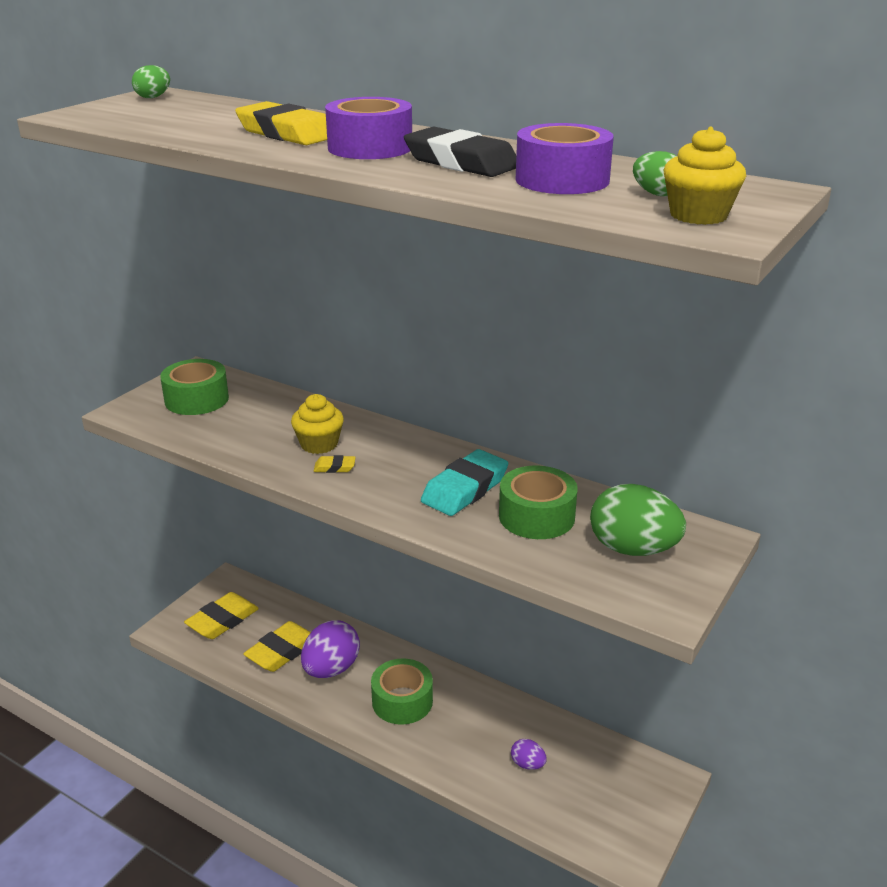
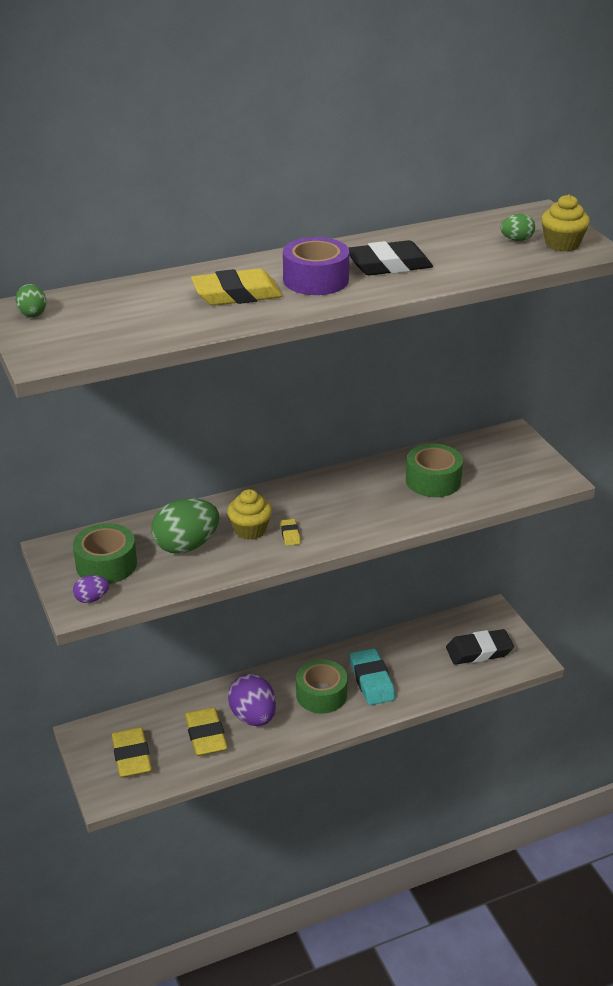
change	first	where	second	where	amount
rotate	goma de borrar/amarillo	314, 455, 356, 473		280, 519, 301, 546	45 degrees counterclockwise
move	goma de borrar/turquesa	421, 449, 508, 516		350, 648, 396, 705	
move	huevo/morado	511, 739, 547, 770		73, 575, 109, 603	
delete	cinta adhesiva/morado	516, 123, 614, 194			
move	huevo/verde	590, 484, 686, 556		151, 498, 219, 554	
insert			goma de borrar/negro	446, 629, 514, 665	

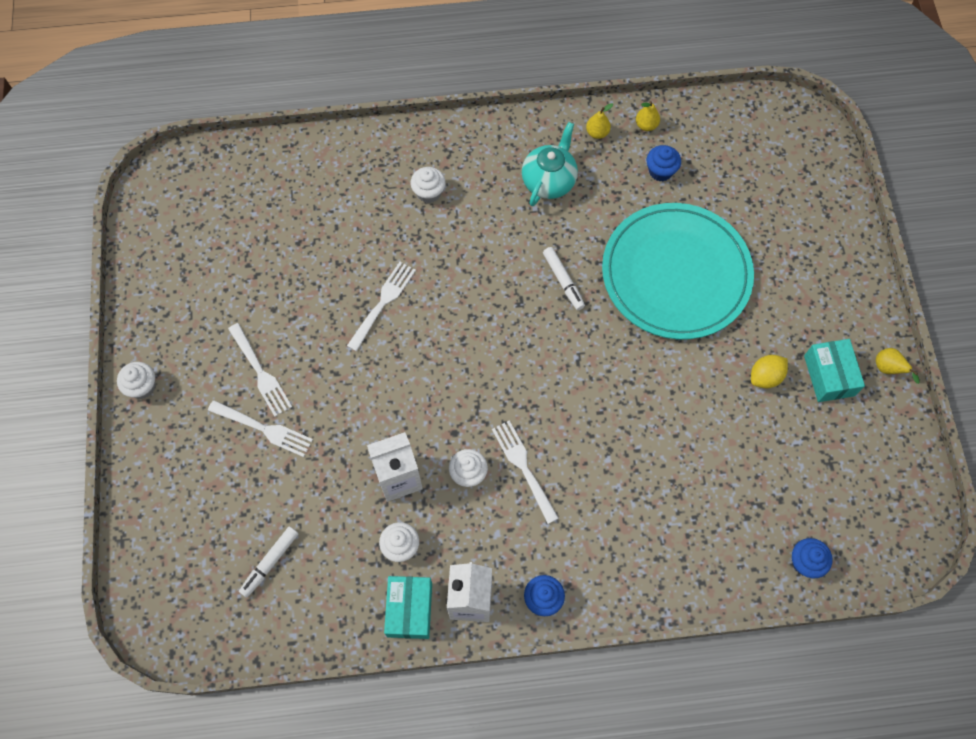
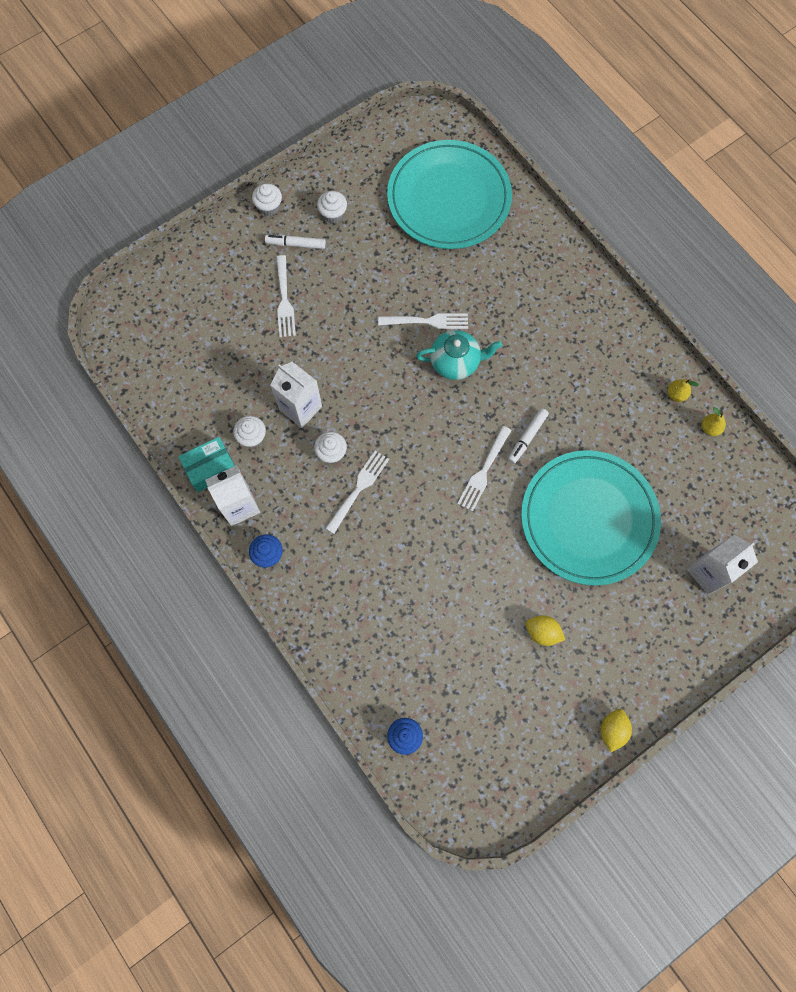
change	first	where	second	where	amount
move	tenedor/blanco	228, 323, 292, 417		457, 426, 512, 512	
move	rotulador/blanco	239, 526, 298, 597		265, 235, 326, 249	
move	magdalena/blanco	411, 167, 446, 203		317, 191, 347, 223	
move	tetera/turquesa	522, 122, 578, 206		416, 330, 502, 380	
delete	magdalena/azul	647, 145, 681, 181			
delete	caja/turquesa	804, 339, 865, 402			
replace	pera/amarillo	876, 348, 920, 384	limón/amarillo	601, 709, 632, 752	
insert			plato/turquesa	387, 140, 512, 249	
insert			cartón de leche/blanco	687, 535, 758, 595	

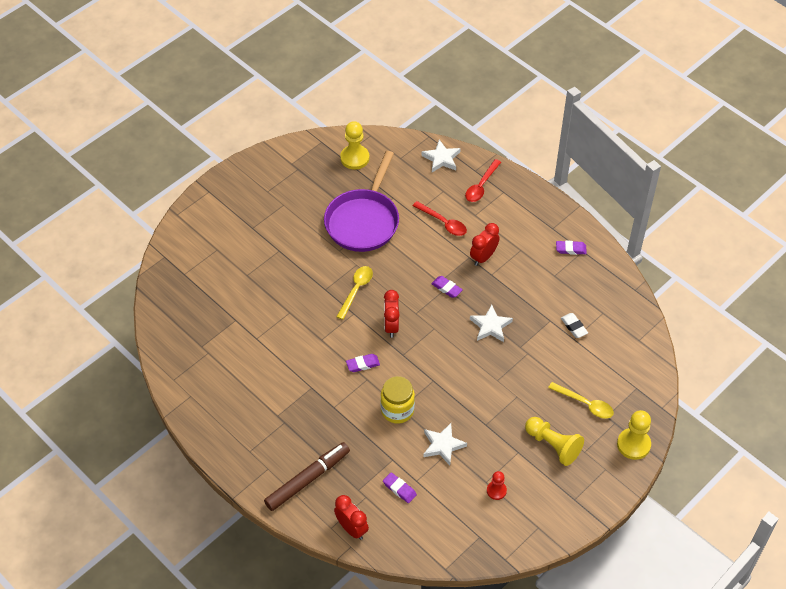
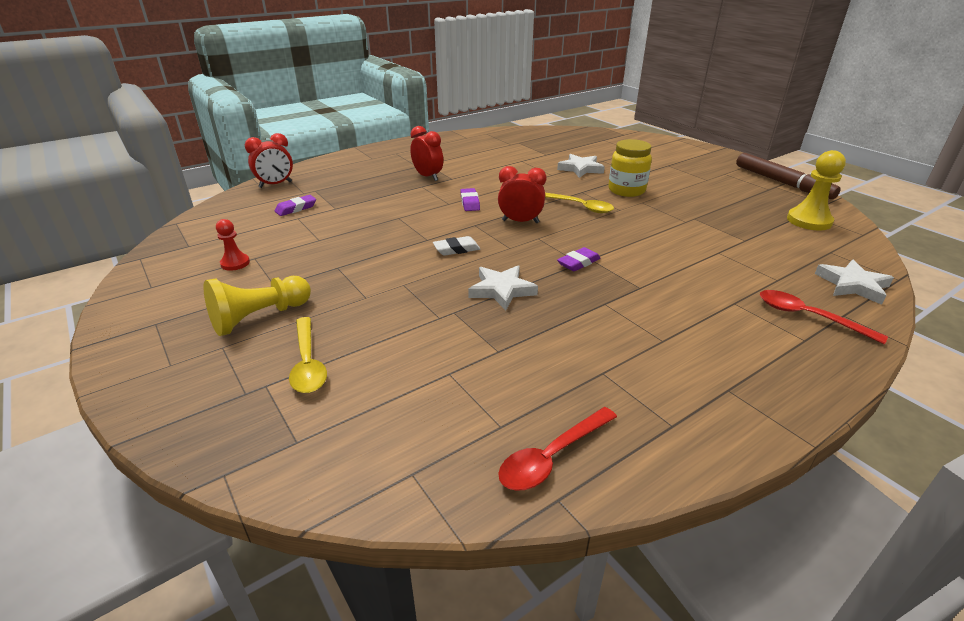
change	first	where	second	where	amount
move	rotulador/marrón	264, 442, 350, 511		736, 153, 841, 199	
delete	sartén/morado	324, 151, 399, 252			
move	tarro/amarillo	380, 376, 415, 424		608, 139, 652, 197	
move	cuchara/rojo	413, 201, 467, 236		498, 407, 617, 491	
move	estrella/blanco	423, 423, 467, 466		557, 154, 605, 178	
move	despertador/rojo	470, 223, 499, 266		410, 126, 443, 181	
rotate	cuchara/amarillo	548, 382, 614, 419		289, 317, 327, 393	60 degrees counterclockwise
delete	goma de borrar/morado	556, 241, 587, 255			
move	goma de borrar/blanco	561, 313, 588, 338		433, 236, 480, 256	
delete	peón/amarillo	617, 410, 651, 460			

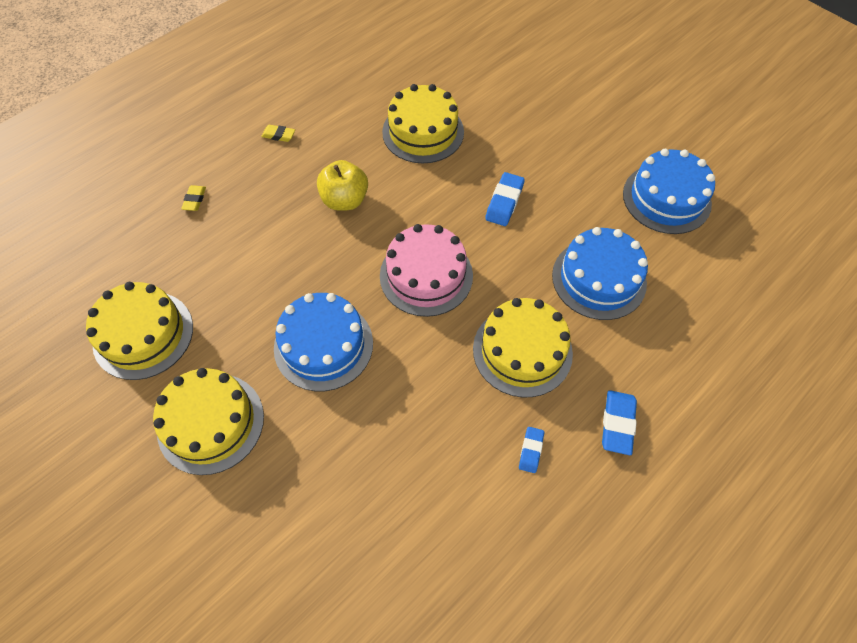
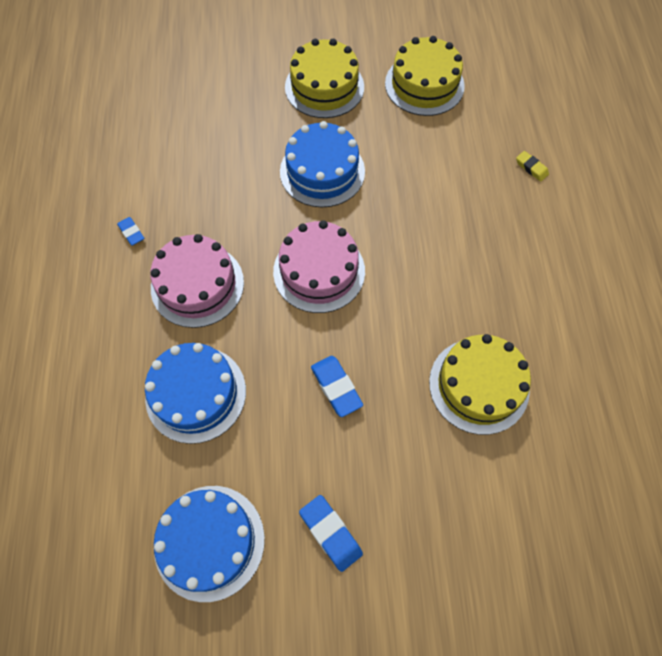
change	first	where	second	where	amount
delete	goma de borrar/amarillo	261, 125, 295, 142			
delete	manzana/amarillo	317, 160, 368, 211			
recolor	tarta/amarillo	473, 298, 573, 397	tarta/rosa	150, 234, 244, 328	
move	goma de borrar/azul	602, 390, 637, 455		299, 495, 363, 572	

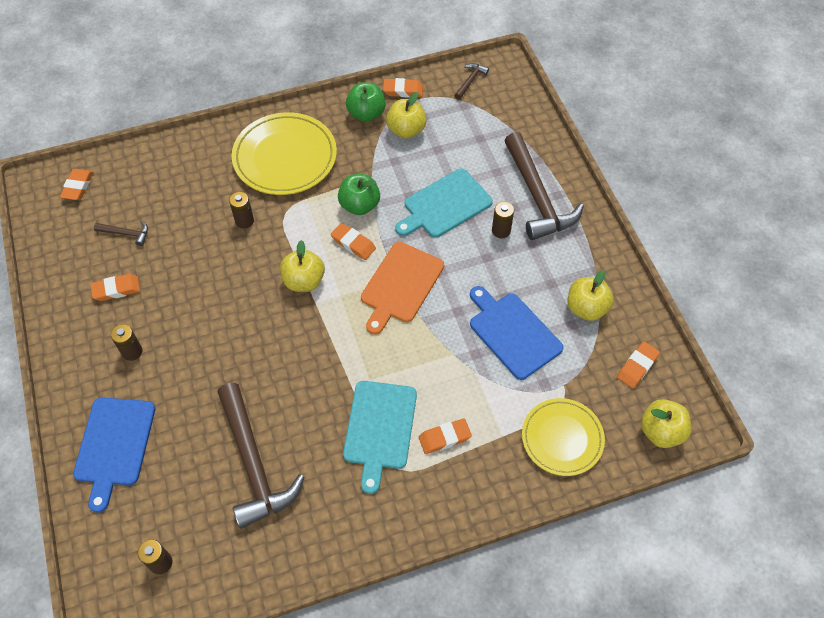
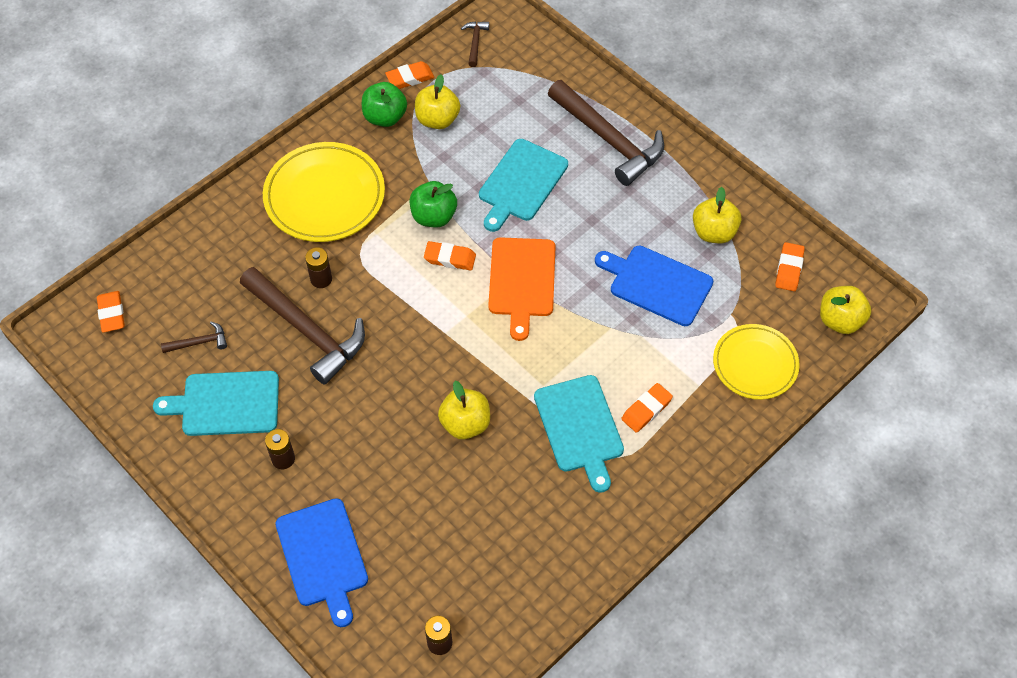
change	first	where	second	where	amount
replace	goma de borrar/naranja	90, 274, 140, 301	tabla de cortar/turquesa	153, 371, 279, 436	
move	martillo/marrón	217, 383, 305, 529		240, 267, 365, 385	
move	manzana/amarillo	280, 240, 325, 292		438, 381, 490, 439	
delete	pila/marrón	492, 202, 514, 238			

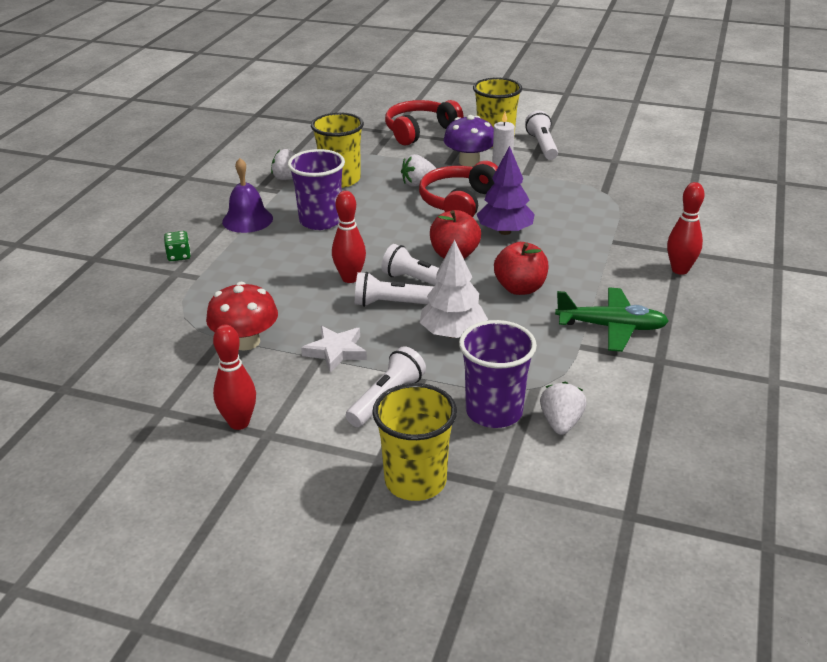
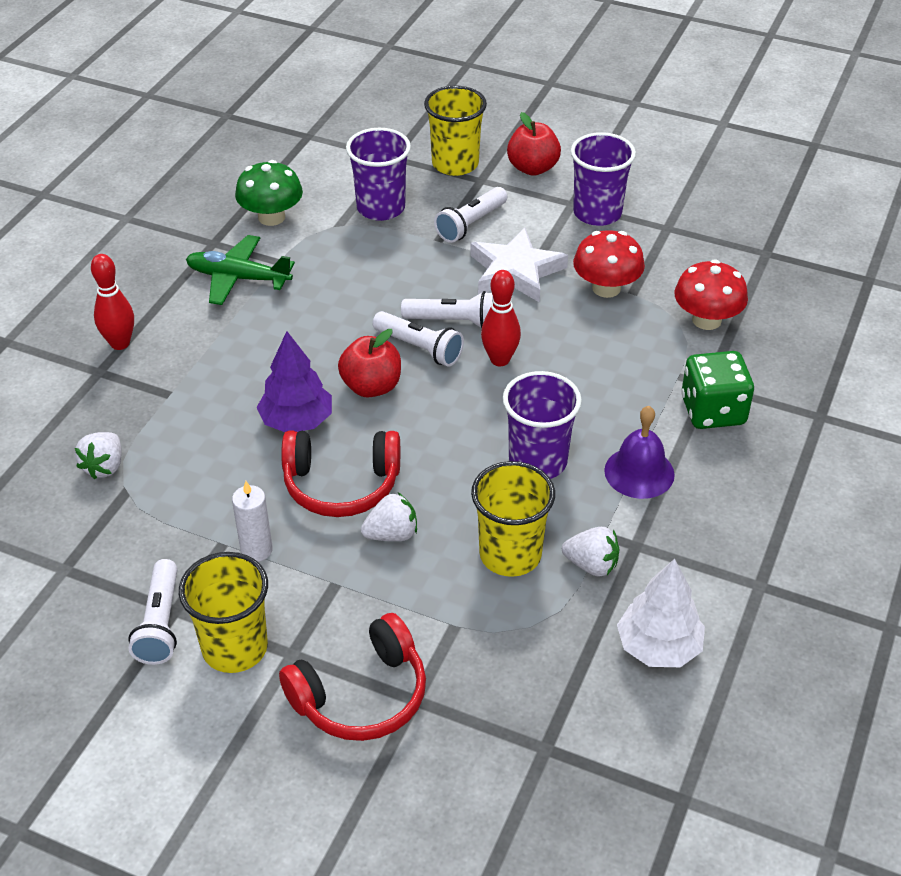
change	first	where	second	where	amount
resize	dado/verde	164, 231, 191, 261		681, 351, 754, 429	x2.01
replace	bolo/rojo	213, 324, 256, 430	vaso/morado	571, 132, 636, 226	
resize	estrella/blanco	301, 326, 367, 373		470, 228, 568, 303	x1.56
rotate	auriculares/rojo	419, 161, 498, 217		281, 430, 400, 517	60 degrees clockwise
move	árbol/blanco	420, 239, 488, 338		617, 559, 705, 667	
delete	seta/morado	444, 115, 494, 167			
move	manzana/rojo	494, 242, 549, 295		507, 112, 561, 176	
move	fresa/blanco	540, 382, 586, 435		75, 432, 122, 479	
insert			seta/verde	235, 160, 303, 226	
insert			seta/rojo	674, 259, 748, 330	

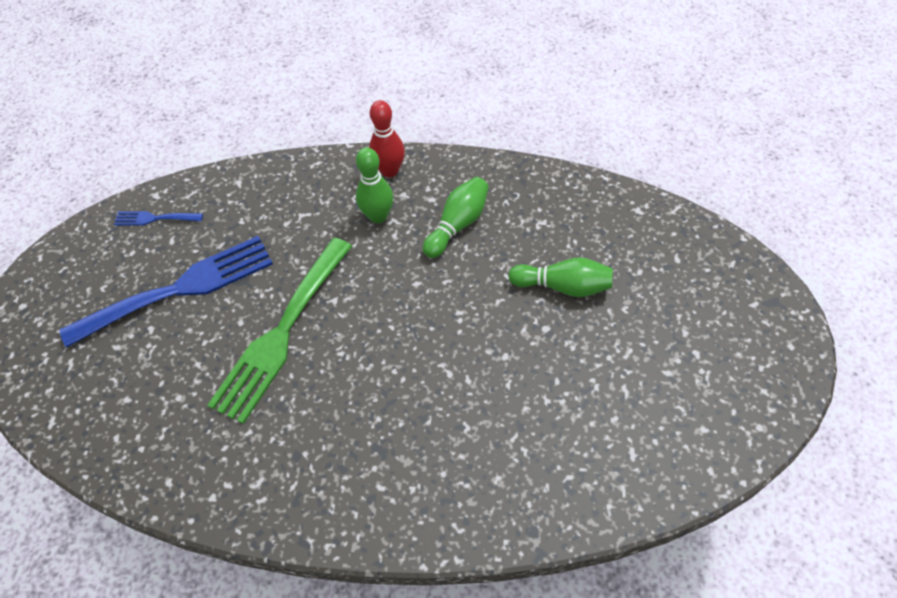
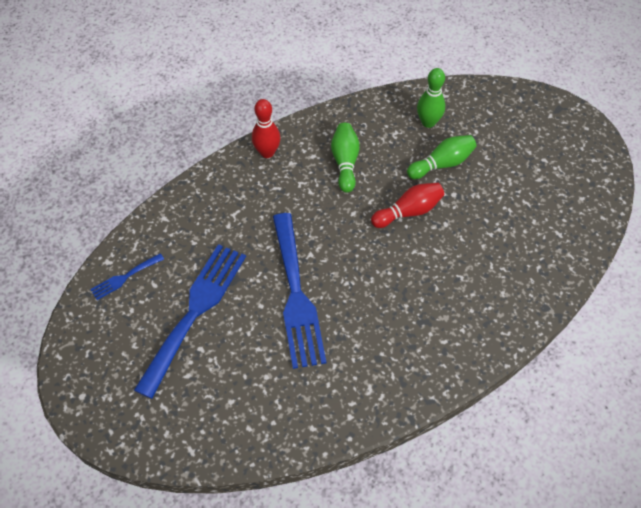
change	first	where	second	where	amount
recolor	tenedor/verde	207, 238, 352, 424	tenedor/azul	273, 213, 327, 369	
move	bolo/verde	356, 147, 393, 223		417, 68, 445, 128	
insert			bolo/rojo	371, 183, 444, 228	

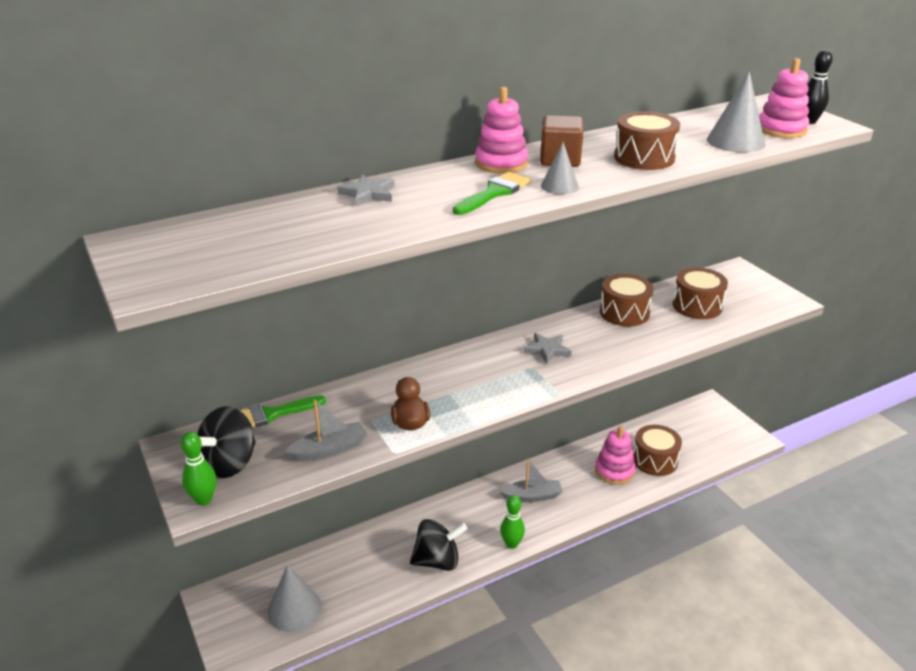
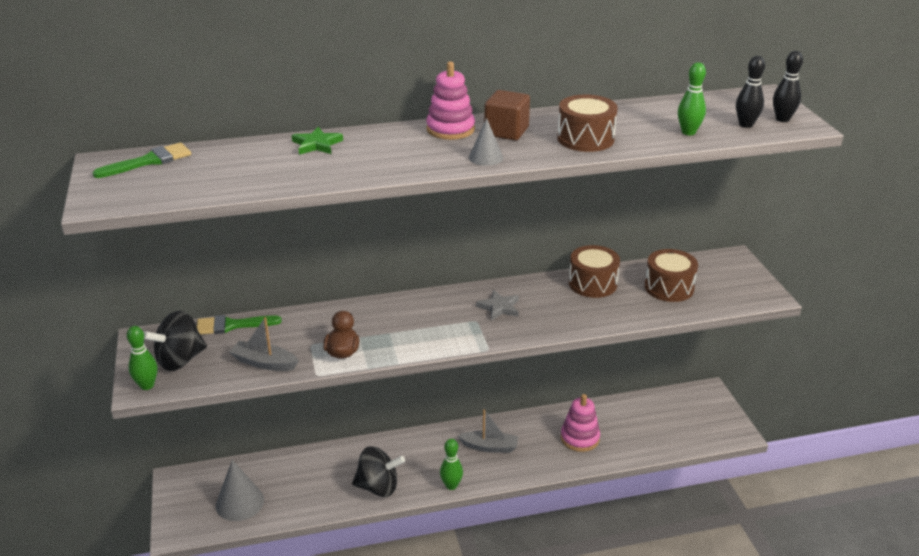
change	first	where	second	where	amount
rotate	barco/gris	285, 399, 367, 462		229, 317, 299, 371	150 degrees counterclockwise
recolor	estrella/gris	337, 174, 395, 206	estrella/verde	292, 127, 343, 155	
move	pincel/verde	453, 172, 531, 215		92, 142, 191, 178	
delete	tambor/marrón	633, 425, 682, 476			
replace	cono/gris	707, 72, 765, 153	bolo/verde	678, 62, 706, 135	
replace	juguete apilable/rosa	759, 58, 809, 138	bolo/negro	736, 56, 765, 128	

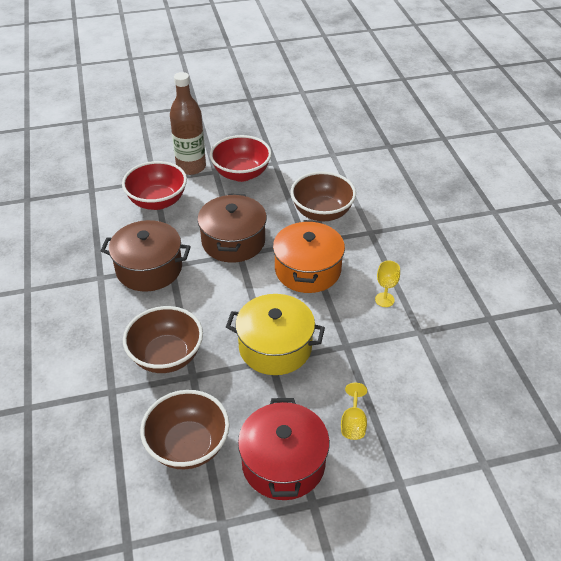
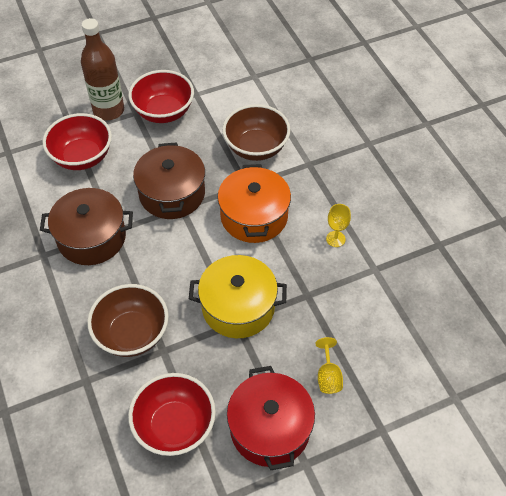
change	first	where	second	where	amount
recolor	cuenco/marrón	140, 390, 230, 469	cuenco/rojo	128, 373, 216, 456	

